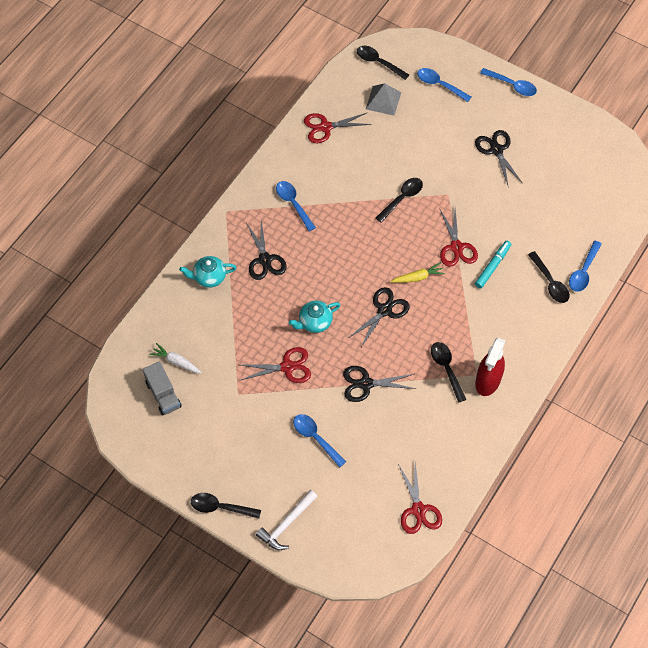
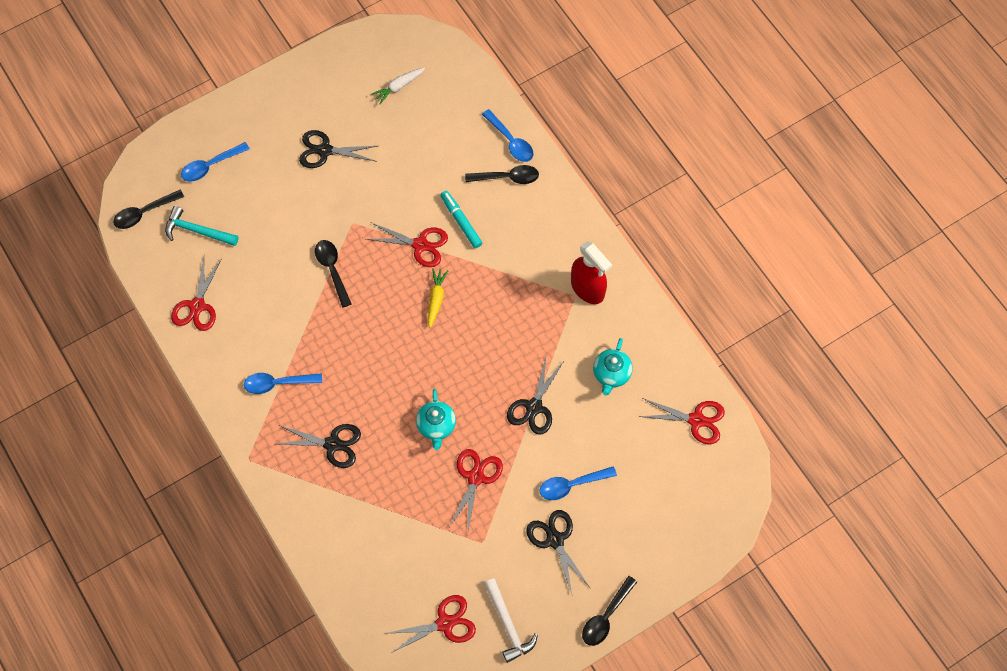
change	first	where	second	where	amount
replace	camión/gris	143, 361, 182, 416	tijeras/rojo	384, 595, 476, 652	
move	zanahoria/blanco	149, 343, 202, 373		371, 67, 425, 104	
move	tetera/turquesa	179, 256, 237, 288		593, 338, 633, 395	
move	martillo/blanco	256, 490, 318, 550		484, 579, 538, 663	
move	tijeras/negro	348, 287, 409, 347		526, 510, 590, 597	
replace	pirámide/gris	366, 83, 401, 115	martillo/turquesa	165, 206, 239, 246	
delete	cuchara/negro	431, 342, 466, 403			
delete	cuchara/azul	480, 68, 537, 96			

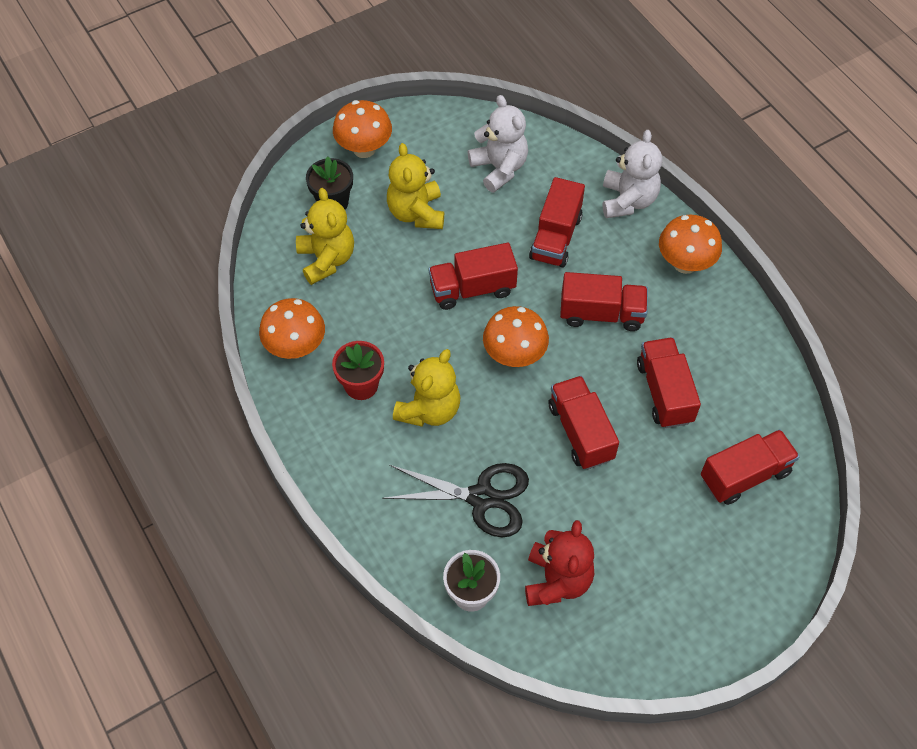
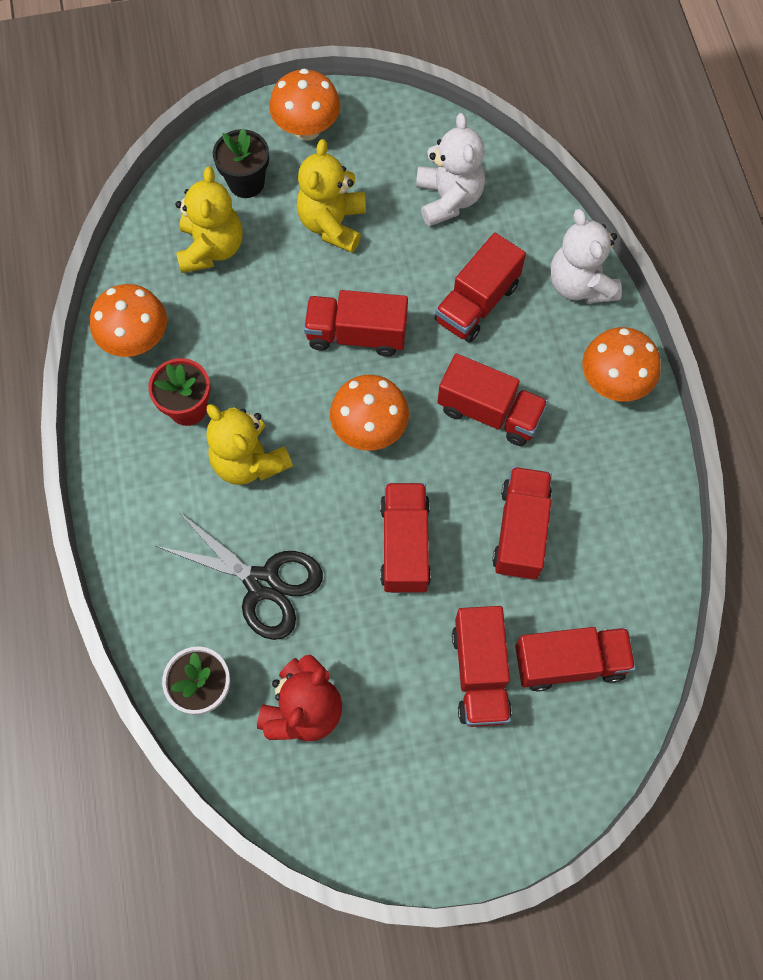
change	first	where	second	where	amount
rotate	osito/amarillo	393, 349, 460, 427		206, 404, 293, 485	90 degrees clockwise
rotate	osito/blanco	603, 130, 662, 218		550, 209, 622, 304	135 degrees clockwise
insert			camión/rojo	452, 606, 512, 727	

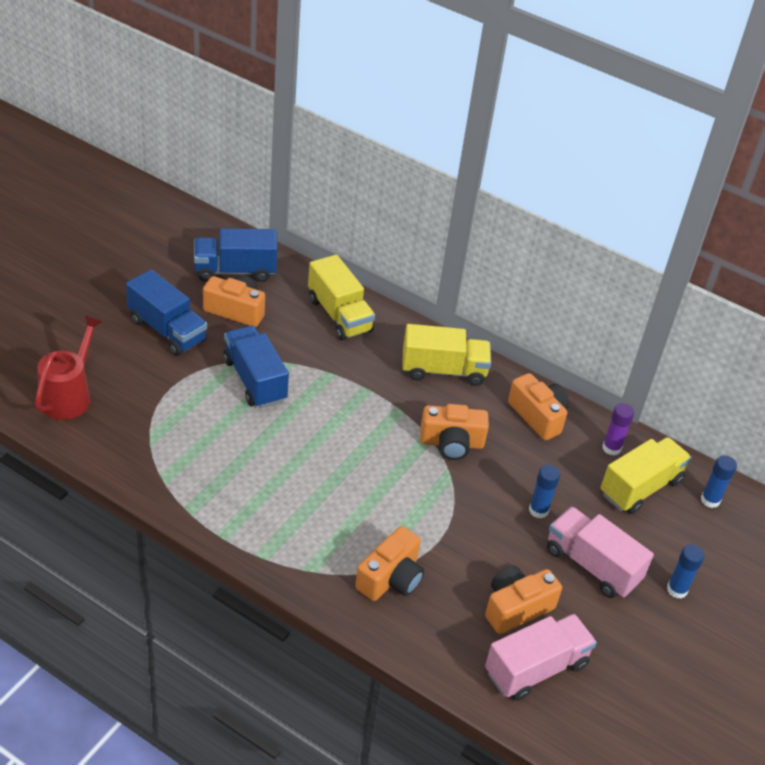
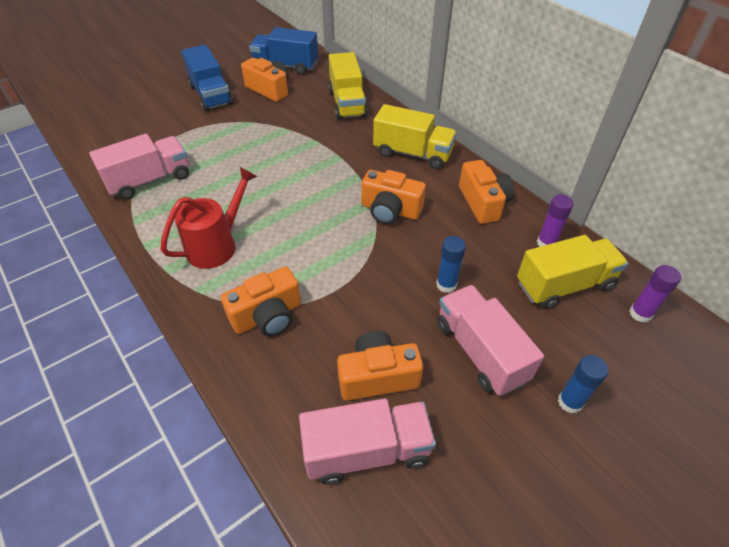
change	first	where	second	where	amount
move	regadera/rojo	35, 315, 102, 420		160, 167, 258, 269	
delete	camión/azul	223, 326, 289, 408			
recolor	barra de pegamento/azul	701, 455, 737, 508	barra de pegamento/morado	630, 265, 681, 323	
insert			camión/rosa	89, 134, 189, 200	

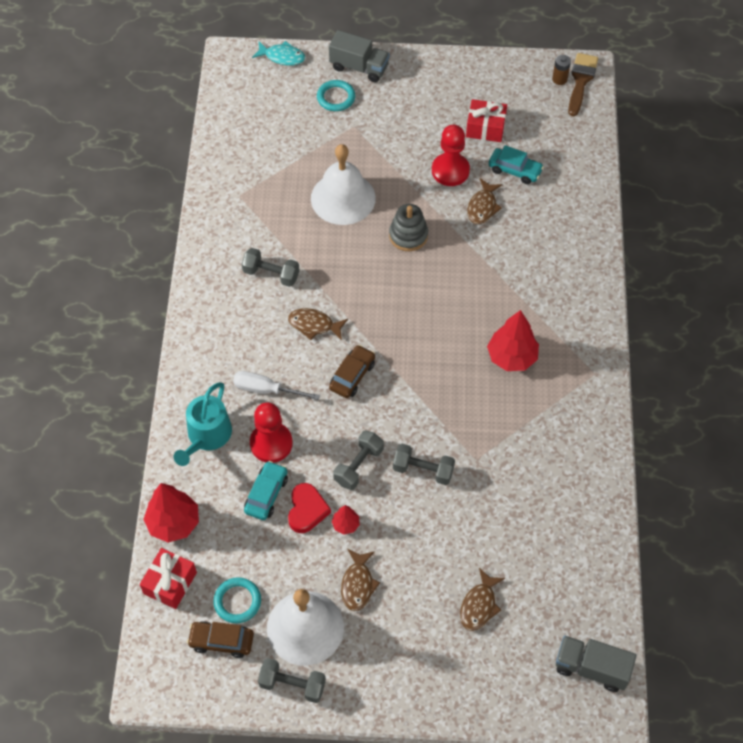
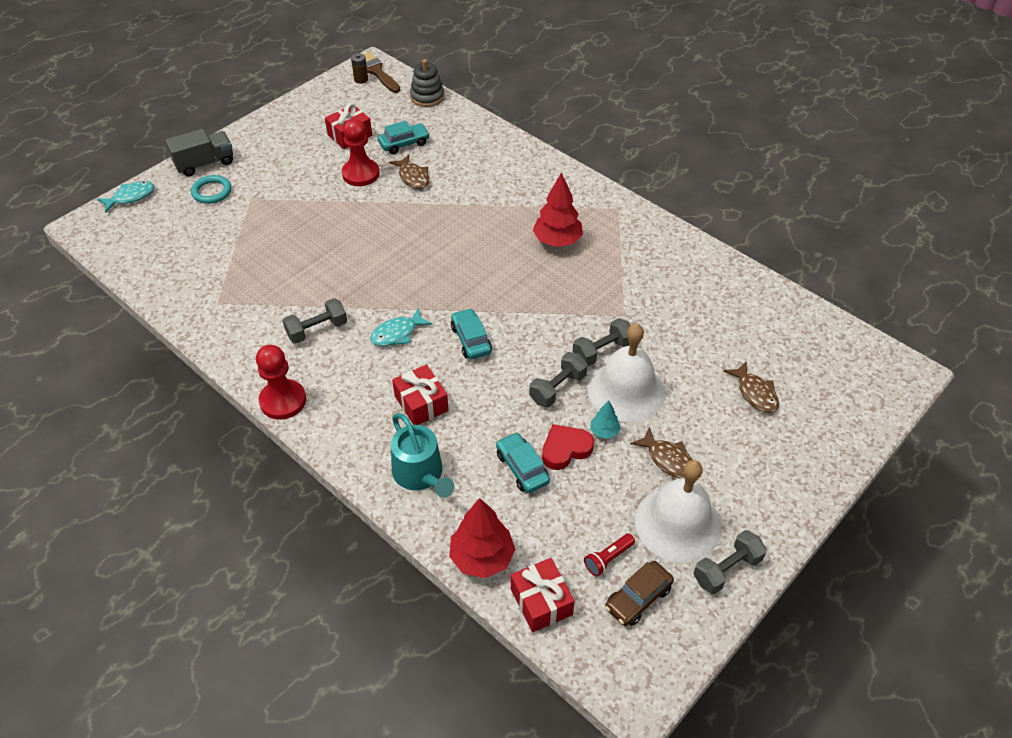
change	first	where	second	where	amount
replace	anillo/turquesa	213, 577, 261, 623	lámpara de mano/rojo	584, 533, 635, 576	
replace	destornillador/blanco	233, 371, 320, 400	regalo/rojo	392, 364, 449, 425	
move	peón/rojo	250, 403, 293, 463		256, 345, 306, 419	
recolor	pez/marrón	288, 308, 348, 340	pez/turquesa	370, 308, 433, 346	
rotate	corazón/rojo	288, 483, 331, 533		542, 424, 594, 470	75 degrees counterclockwise
move	campana/blanco	311, 144, 376, 225		588, 324, 665, 422	
recolor	coche/marrón	329, 345, 375, 398	coche/turquesa	451, 308, 492, 359	
recolor	árbol/rojo	332, 505, 360, 535	árbol/turquesa	591, 400, 621, 439	
rotate	mancuerna/gris	333, 430, 384, 490		529, 352, 588, 407	60 degrees clockwise
move	juguete apilable/gris	389, 204, 428, 251		410, 59, 444, 107	
delete	camión/gris	556, 635, 637, 692			

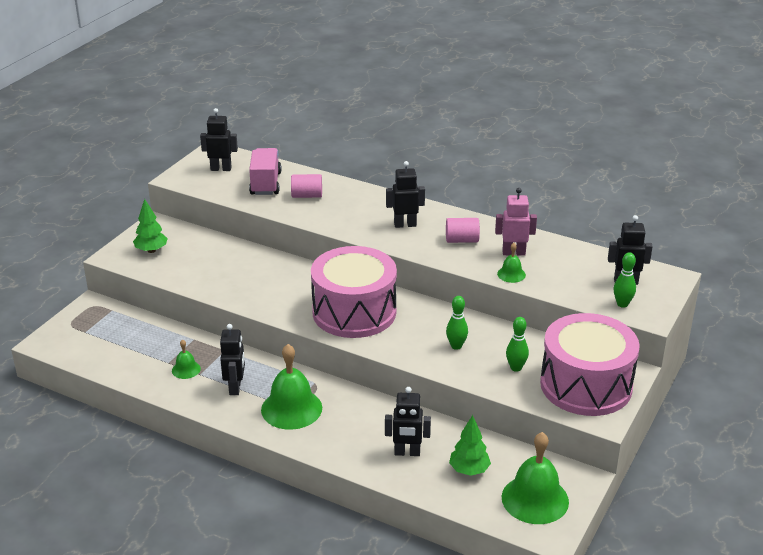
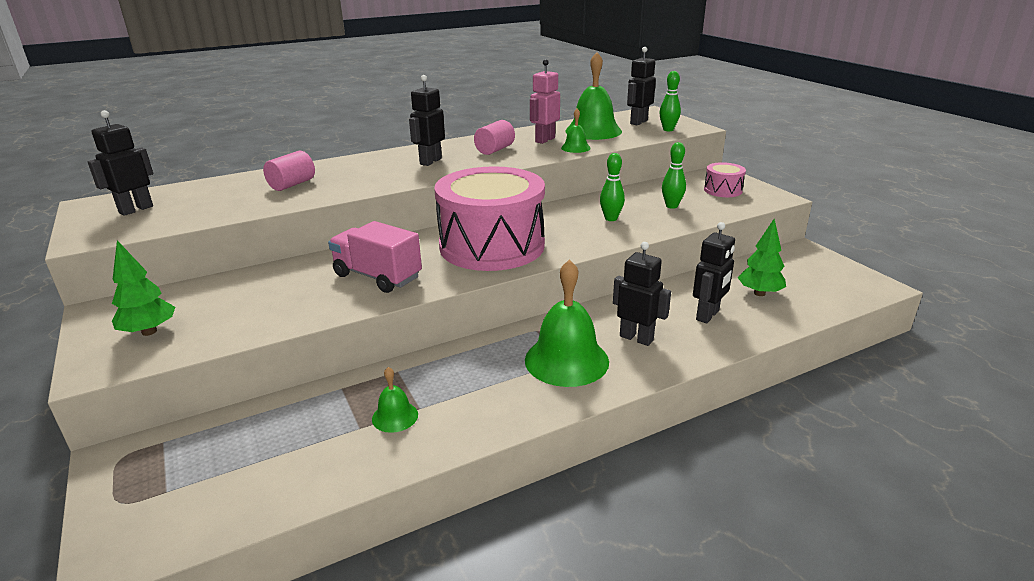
change	first	where	second	where	amount
move	robot/negro	220, 324, 245, 395		613, 242, 671, 346	
move	camión/rosa	249, 148, 282, 195		328, 221, 422, 293	
move	campana/verde	502, 432, 569, 524		565, 52, 622, 140	
resize	tambor/rosa	540, 313, 640, 416		704, 162, 746, 197	x0.42

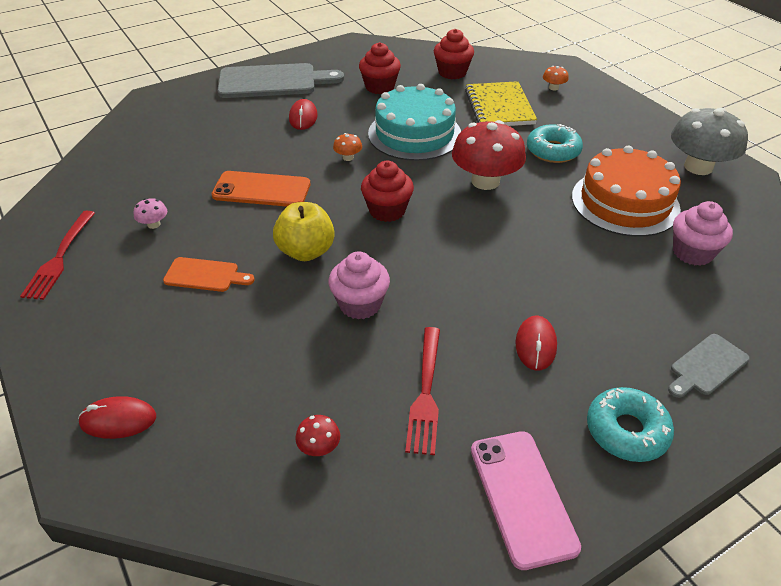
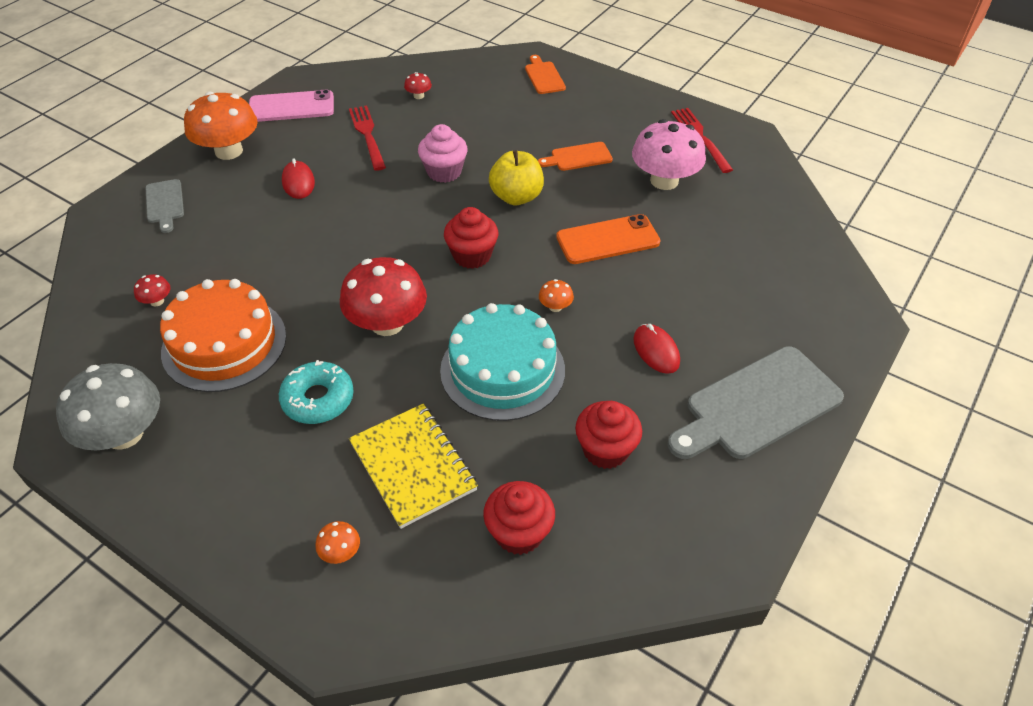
change	first	where	second	where	amount
replace	ratón/rojo	78, 396, 156, 439	tabla de cortar/naranja	525, 55, 566, 94	
resize	seta/rosa	134, 198, 167, 229		632, 119, 706, 190	x2.38
rotate	móvil/rosa	471, 431, 581, 570		249, 90, 334, 122	60 degrees counterclockwise
replace	rosquilla/turquesa	587, 387, 674, 462	seta/naranja	184, 91, 258, 160	
rotate	tabla de cortar/gris	668, 334, 750, 398		146, 179, 184, 233	135 degrees clockwise
replace	magdalena/rosa	673, 201, 733, 266	seta/rojo	134, 274, 170, 307	

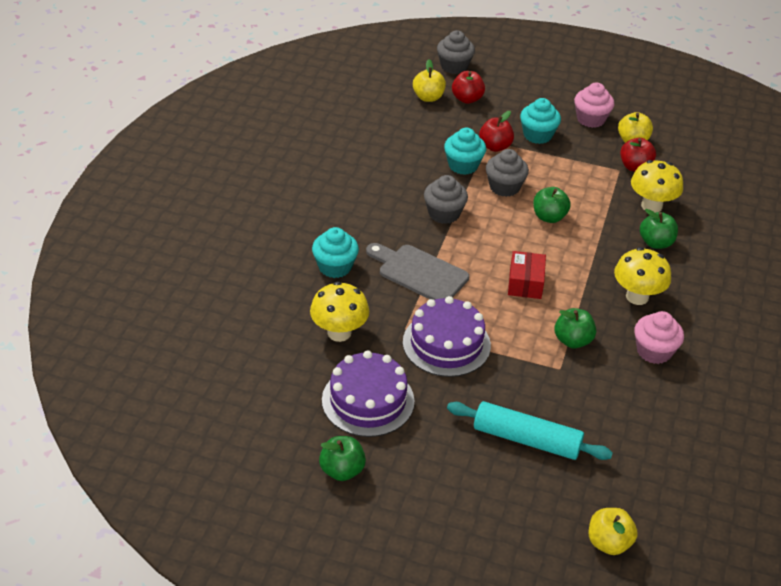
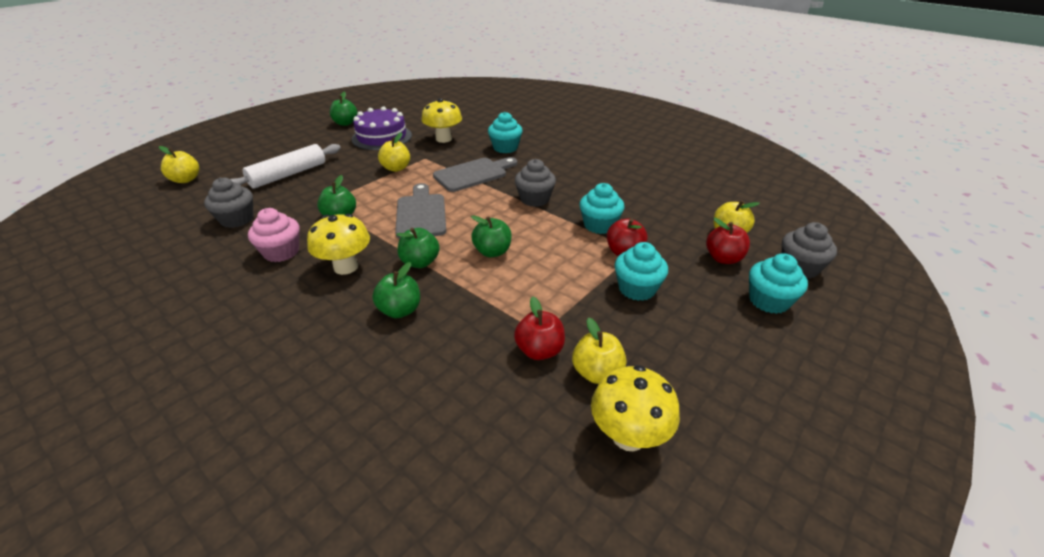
change	first	where	second	where	amount
replace	tarta/morado	403, 296, 491, 377	manzana/amarillo	378, 132, 410, 172	
recolor	rodillo/turquesa	447, 401, 613, 460	rodillo/blanco	231, 144, 341, 188	
move	magdalena/gris	486, 149, 529, 197		204, 177, 253, 228	
replace	caja/rojo	508, 251, 546, 299	tabla de cortar/gris	395, 183, 446, 239	
delete	magdalena/rosa	574, 82, 614, 128			
move	seta/amarillo	631, 160, 683, 213		591, 365, 680, 451	
insert			manzana/verde	397, 228, 440, 268	
insert			magdalena/turquesa	749, 253, 808, 314	

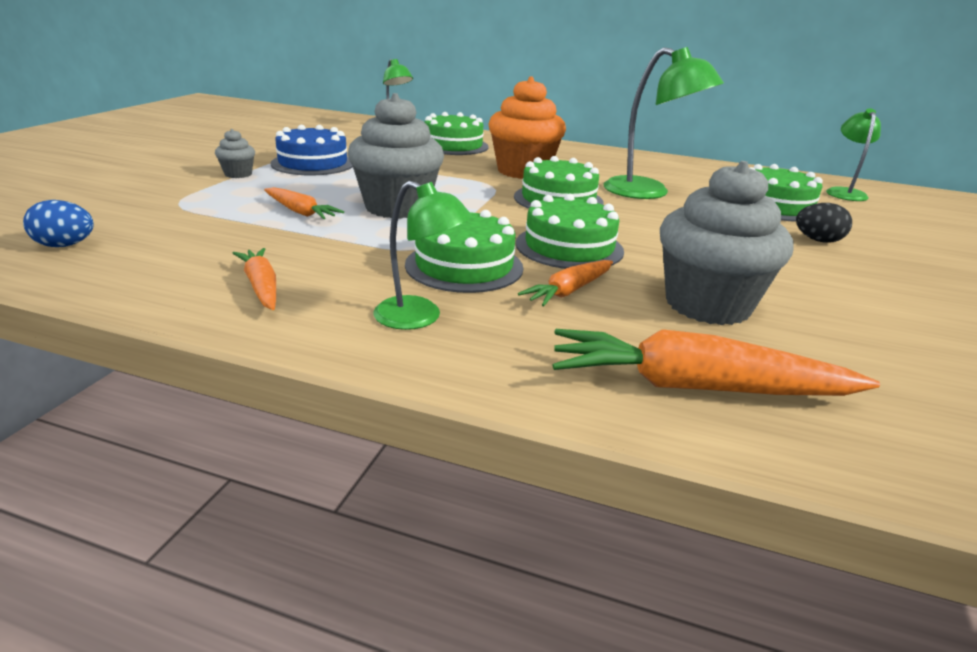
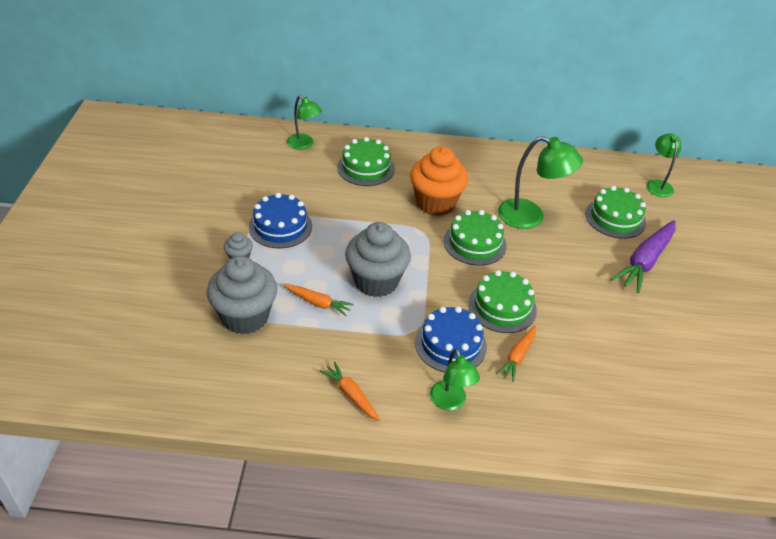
change	first	where	second	where	amount
delete	huevo/azul	23, 200, 94, 247			
rotate	lámpara/verde	373, 181, 472, 330		430, 348, 480, 411	60 degrees clockwise
recolor	tarta/verde	405, 210, 523, 293	tarta/azul	415, 306, 487, 372	
delete	zanahoria/naranja	553, 329, 880, 396			
move	magdalena/gris	660, 161, 793, 325		207, 256, 277, 334	
replace	huevo/negro	796, 203, 852, 243	zanahoria/morado	611, 220, 675, 293	

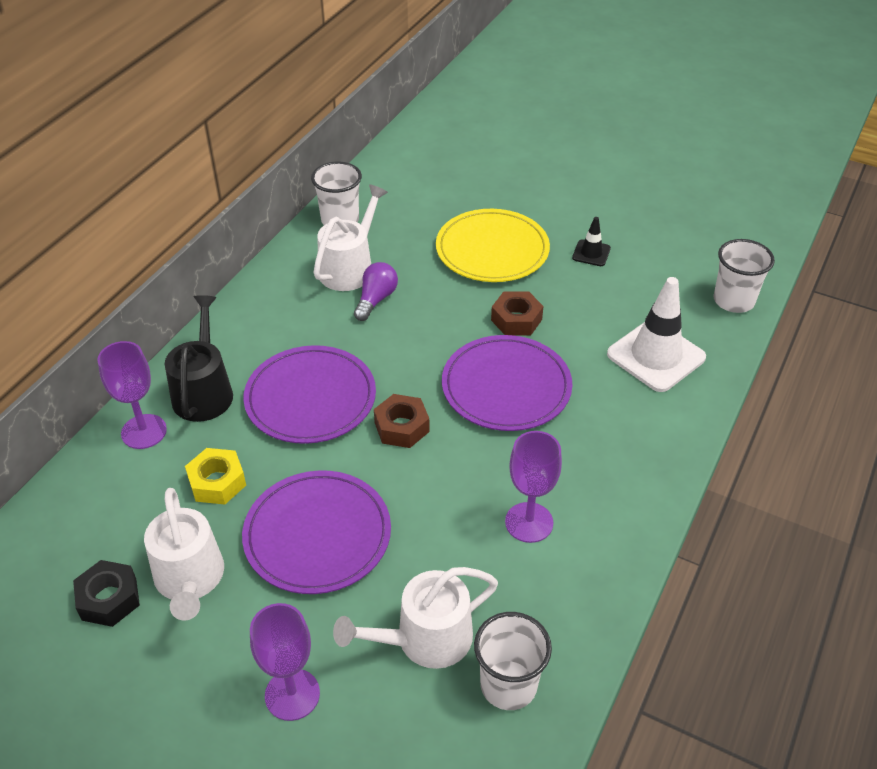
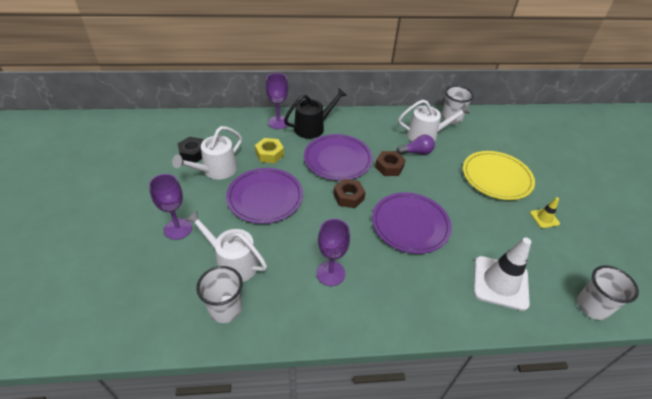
change	first	where	second	where	amount
move	tuerca/marrón	491, 291, 544, 336		375, 151, 406, 176	
recolor	cono de tráfico/negro	572, 217, 611, 266	cono de tráfico/amarillo	530, 197, 560, 228	

